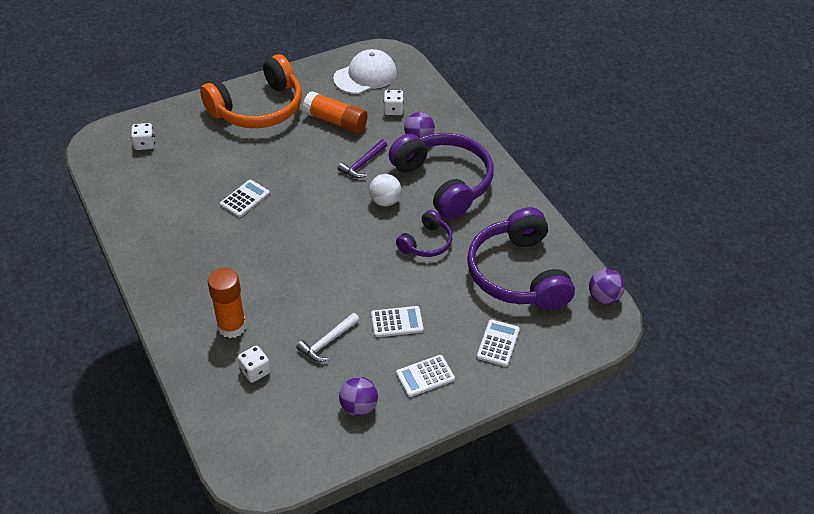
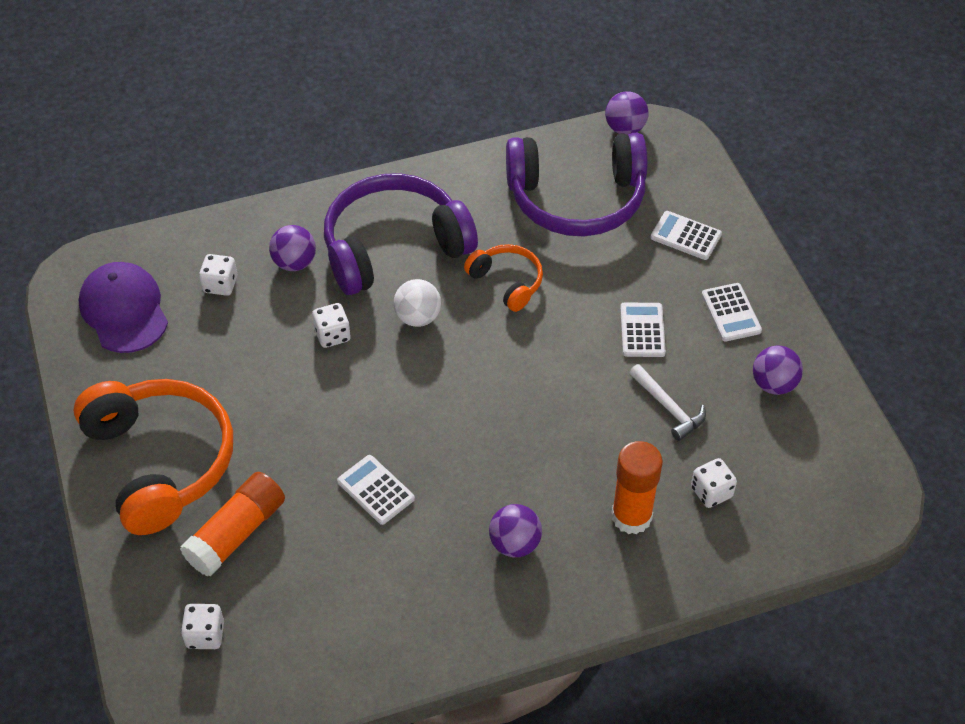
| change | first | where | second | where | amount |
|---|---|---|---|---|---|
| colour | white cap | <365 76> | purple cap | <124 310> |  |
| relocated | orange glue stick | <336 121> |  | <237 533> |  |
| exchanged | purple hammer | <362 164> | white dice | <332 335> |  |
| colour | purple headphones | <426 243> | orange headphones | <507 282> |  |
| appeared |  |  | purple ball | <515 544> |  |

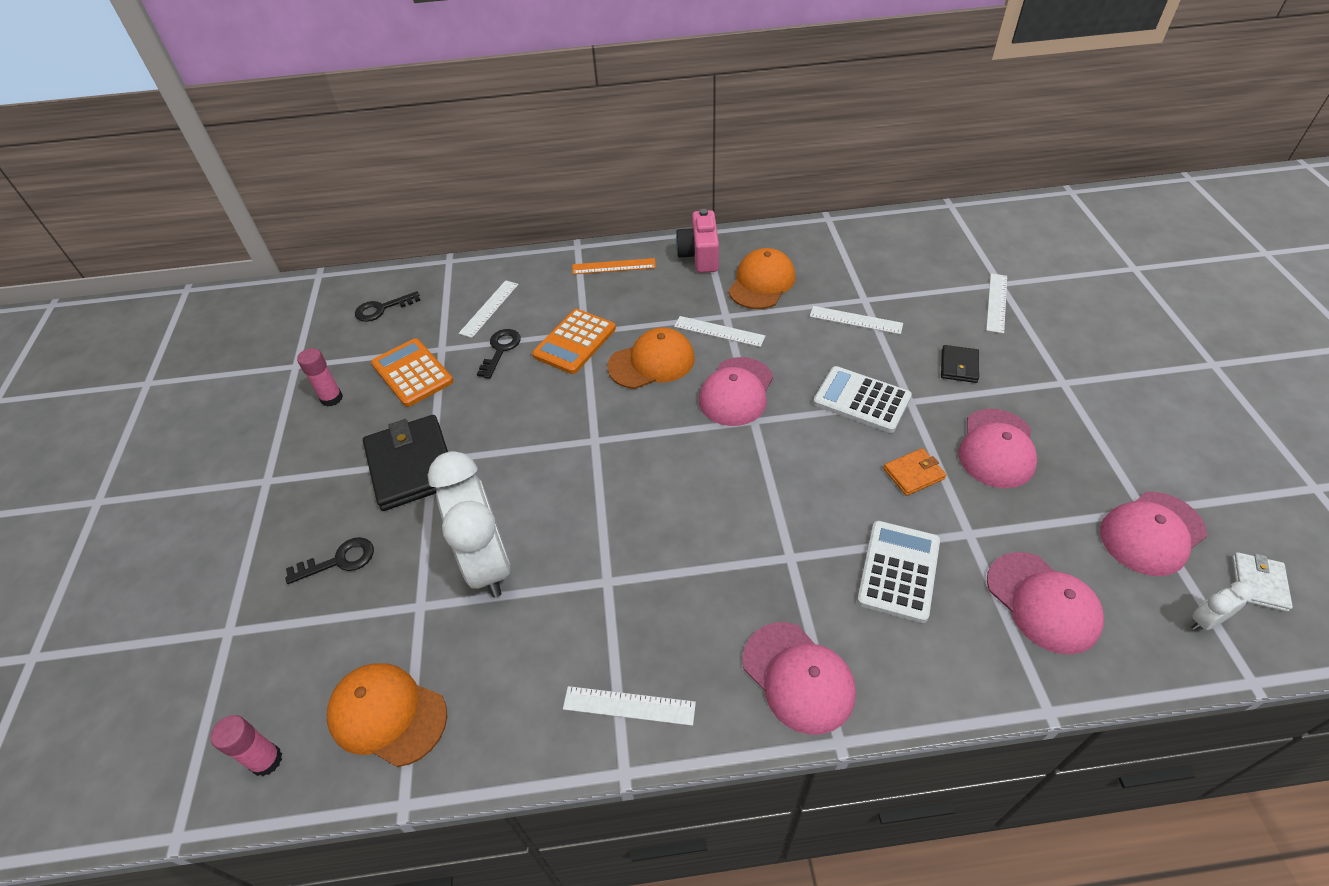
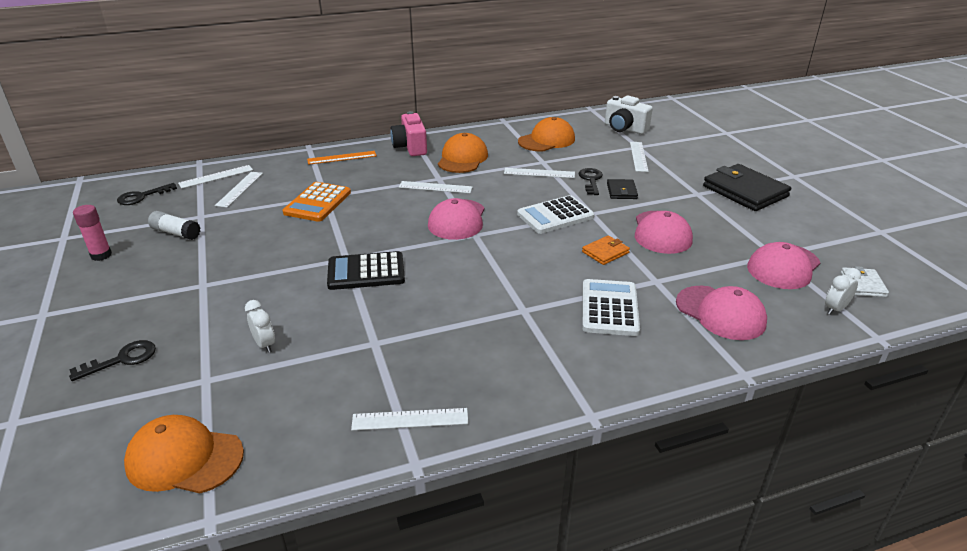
| change | first | where | second | where | amount |
|---|---|---|---|---|---|
| relocated | orange cap | <652 362> |  | <546 140> |  |
| relocated | black key | <500 350> |  | <591 180> |  |
| exchanged | orange calculator | <412 373> | white glue stick | <176 233> |  |
| spun | white calculator | <861 400> |  | <555 216> | 45 degrees counterclockwise |
| relocated | black wallet | <411 465> |  | <745 191> |  |
| size | white clock | <487 563> |  | <264 344> | x0.41 |
| missing | pink cap | <798 677> |  |  |  |
| missing | pink glue stick | <266 760> |  |  |  |
| appeared |  |  | white camera | <624 128> |  |
| appeared |  |  | white ruler | <216 177> |  |
| appeared |  |  | black calculator | <366 272> |  |

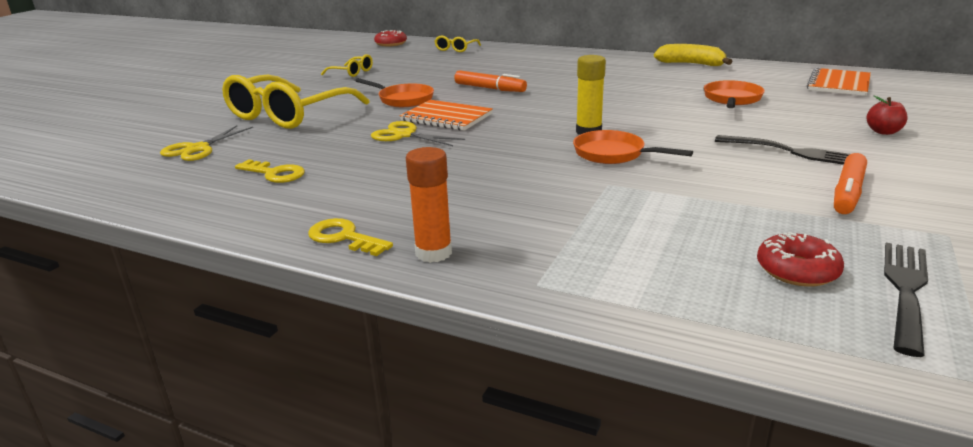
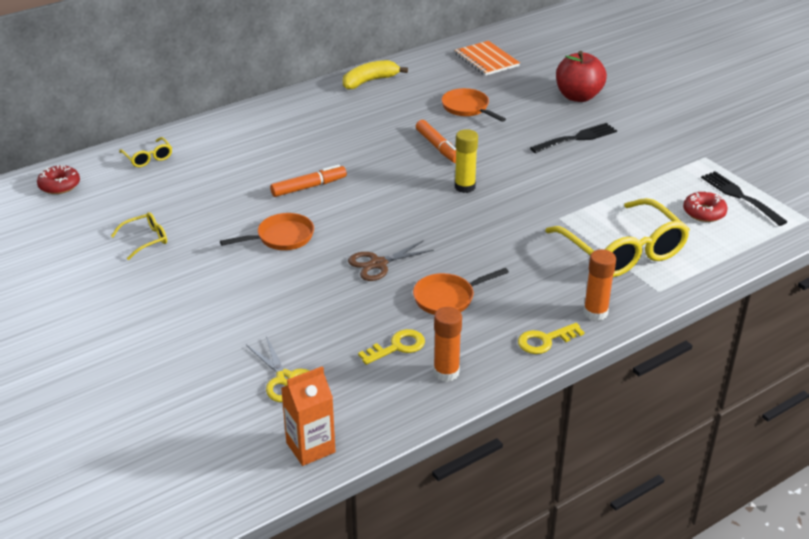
| change | first | where | second | where | amount |
|---|---|---|---|---|---|
| relocated | yellow glasses | <288 115> |  | <623 251> |  |
| size | red apple | <883 132> |  | <578 96> | x2.04 |
| missing | orange notebook | <446 117> |  |  |  |
| colour | yellow scissors | <405 135> | brown scissors | <378 264> |  |
| relocated | orange pan | <614 154> |  | <448 298> |  |
| relocated | orange marker | <847 192> |  | <438 147> |  |
| appeared |  |  | orange glue stick | <446 372> |  |
| appeared |  |  | orange carton | <310 447> |  |

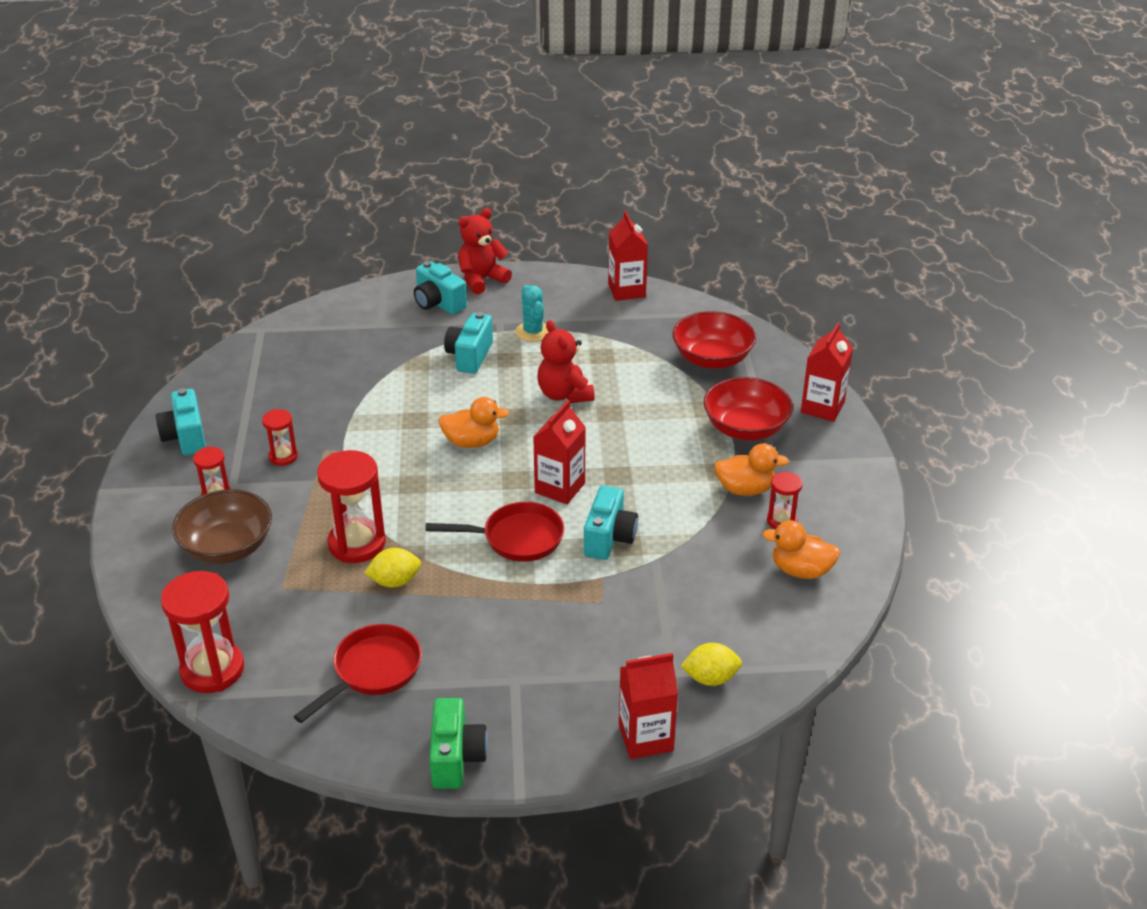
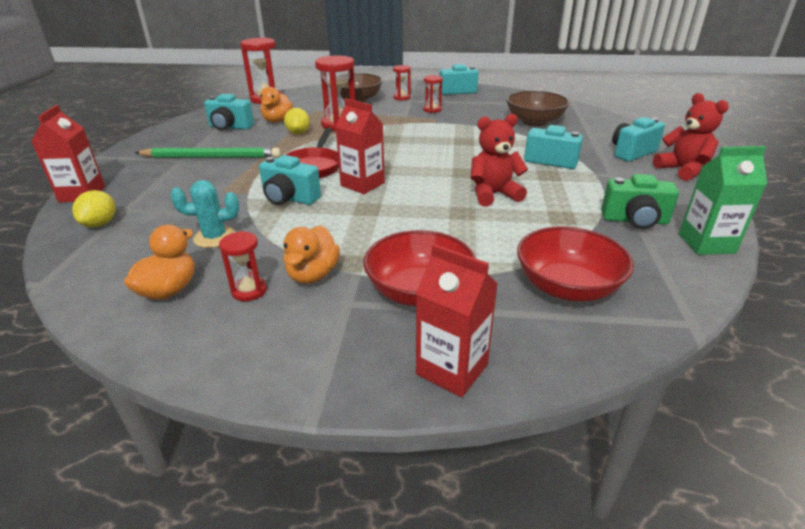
| change | first | where | second | where | amount |
|---|---|---|---|---|---|
| colour | red carton | <626 290> | green carton | <706 243> |  |
| relocated | turquoise cactus | <533 332> |  | <215 237> |  |
| relocated | orange duck | <472 442> |  | <277 121> |  |
| exchanged | red pan | <372 671> | turquoise camera | <230 127> |  |
| relocated | green camera | <456 758> |  | <635 220> |  |
| appeared |  |  | brown bowl | <534 121> |  |
| appeared |  |  | green pencil | <212 157> |  |

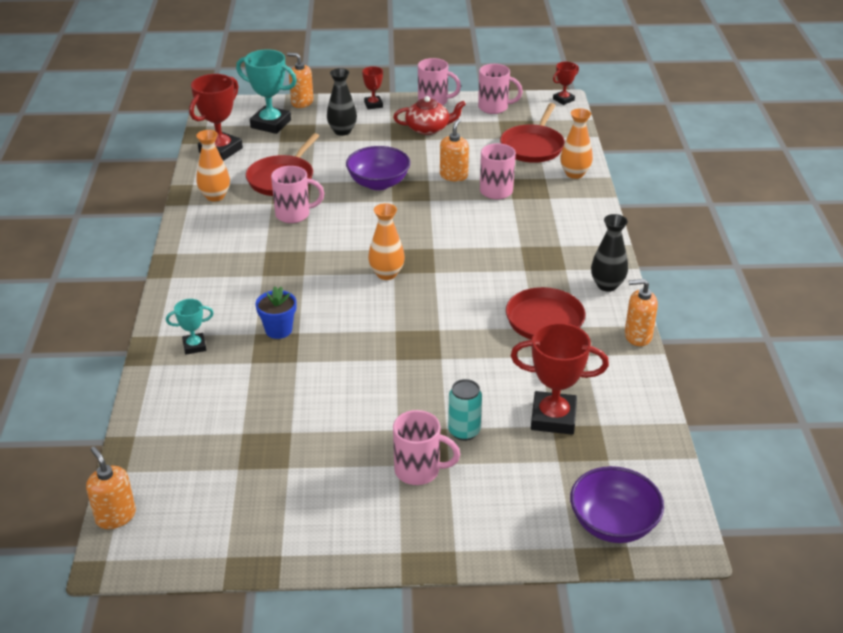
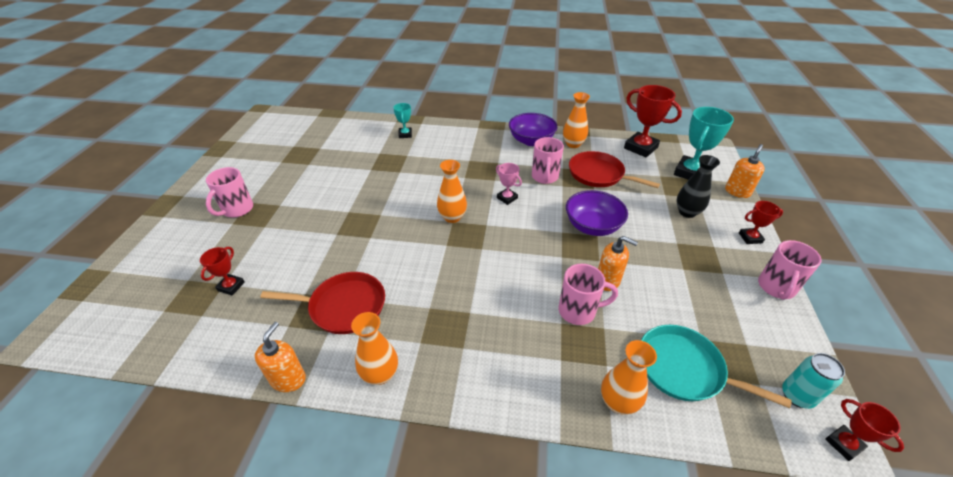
| change | first | where | second | where | amount |
|---|---|---|---|---|---|
| missing | pink mug | <494 107> |  |  |  |
| missing | red teapot | <428 128> |  |  |  |
| colour | red pan | <533 146> | turquoise pan | <684 369> |  |
| colour | black vase | <607 285> | orange vase | <380 374> |  |
| missing | blue flower pot | <278 330> |  |  |  |
| size | red trophy | <553 418> |  | <231 286> | x0.53 |
| relocated | turquoise can | <464 431> |  | <797 396> |  |
| missing | orange soap dispenser | <115 516> |  |  |  |
| relocated | purple bowl | <613 523> |  | <531 140> |  |
| appeared |  |  | pink trophy | <507 198> |  |

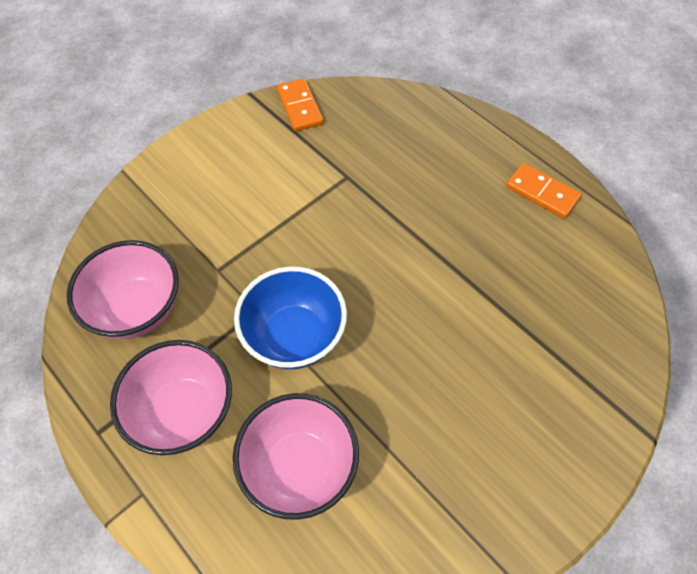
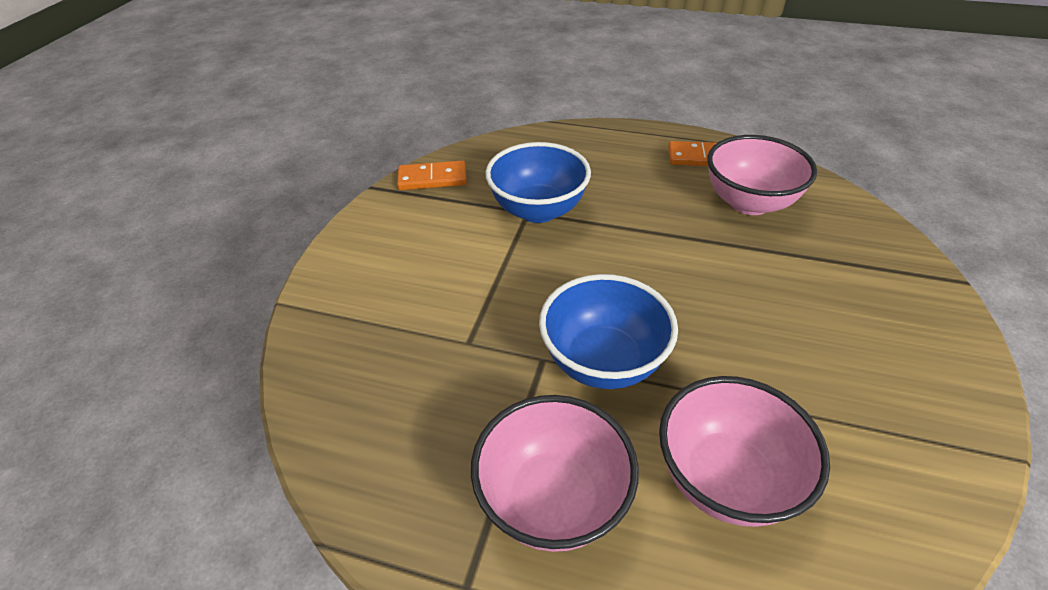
| change | first | where | second | where | amount |
|---|---|---|---|---|---|
| spun | orange domino | <299 107> |  | <432 179> | 45 degrees counterclockwise |
| relocated | pink bowl | <137 309> |  | <749 203> |  |
| appeared |  |  | blue bowl | <538 210> |  |

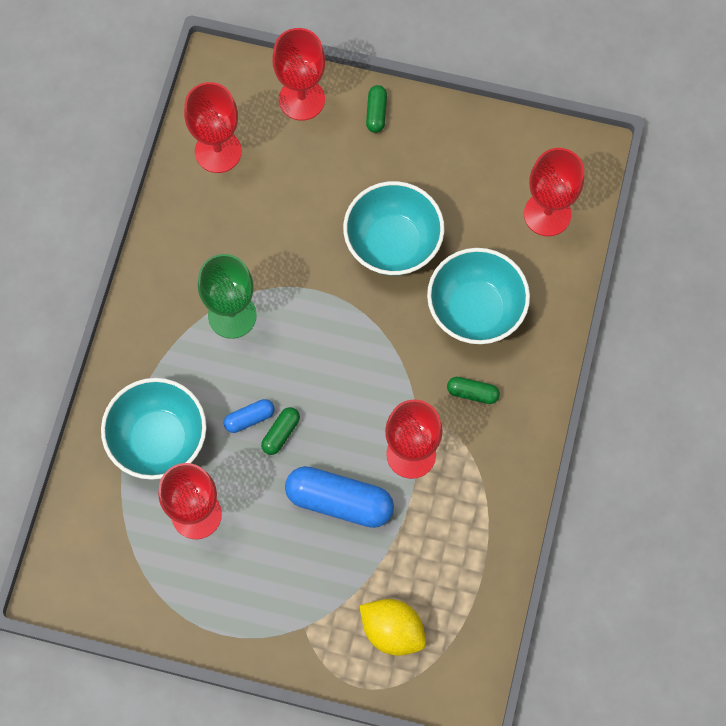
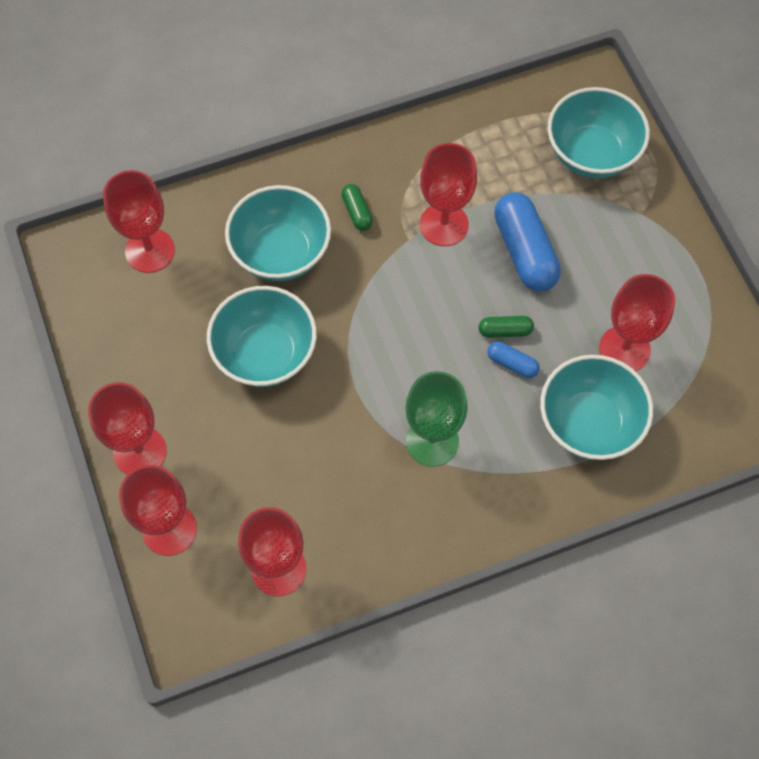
| change | first | where | second | where | amount |
|---|---|---|---|---|---|
| exchanged | green capsule | <376 113> | red goblet | <140 451> |  |
| exchanged | yellow lemon | <392 630> | turquoise bowl | <591 154> |  |

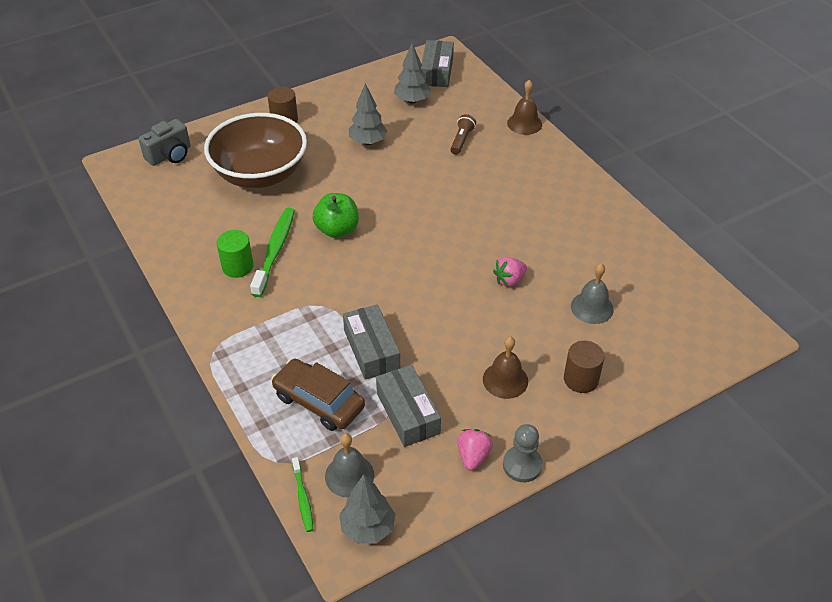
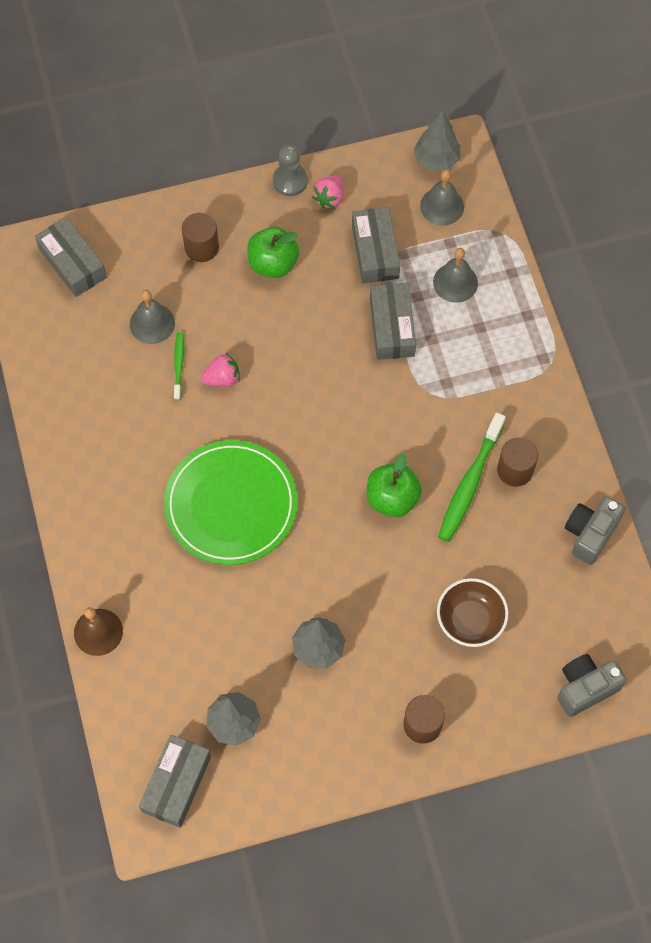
| change | first | where | second | where | amount |
|---|---|---|---|---|---|
| size | brown bowl | <260 174> |  | <470 620> | x0.54 |
| missing | brown flashlight | <461 140> |  |  |  |
| colour | green cylinder | <237 266> | brown cylinder | <515 470> |  |
| exchanged | brown bell | <505 380> | green apple | <273 263> |  |
| exchanged | brown car | <319 402> | grey bell | <455 282> |  |
| relocated | green toothbrush | <303 498> |  | <179 365> |  |
| appeared |  |  | grey box | <72 263> |  |
| appeared |  |  | green plate | <231 505> |  |
| appeared |  |  | grey camera | <590 534> |  |

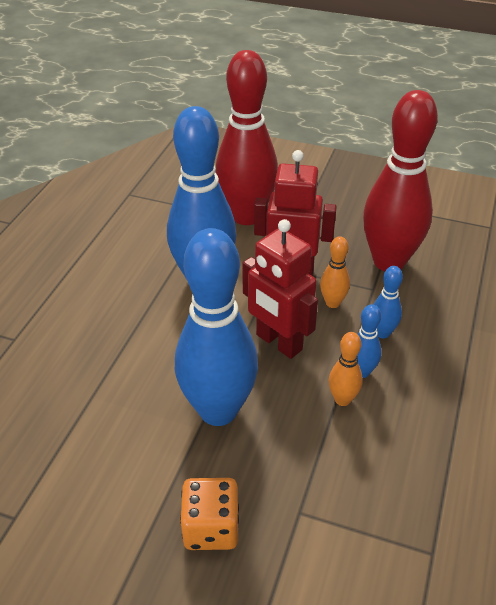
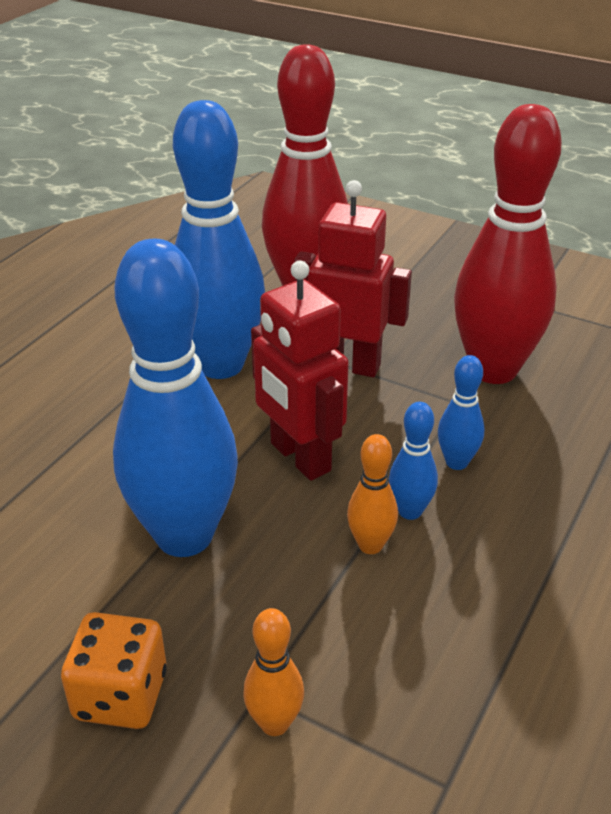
| change | first | where | second | where | amount |
|---|---|---|---|---|---|
| relocated | orange bowling pin | <332 303> |  | <274 723> |  |

